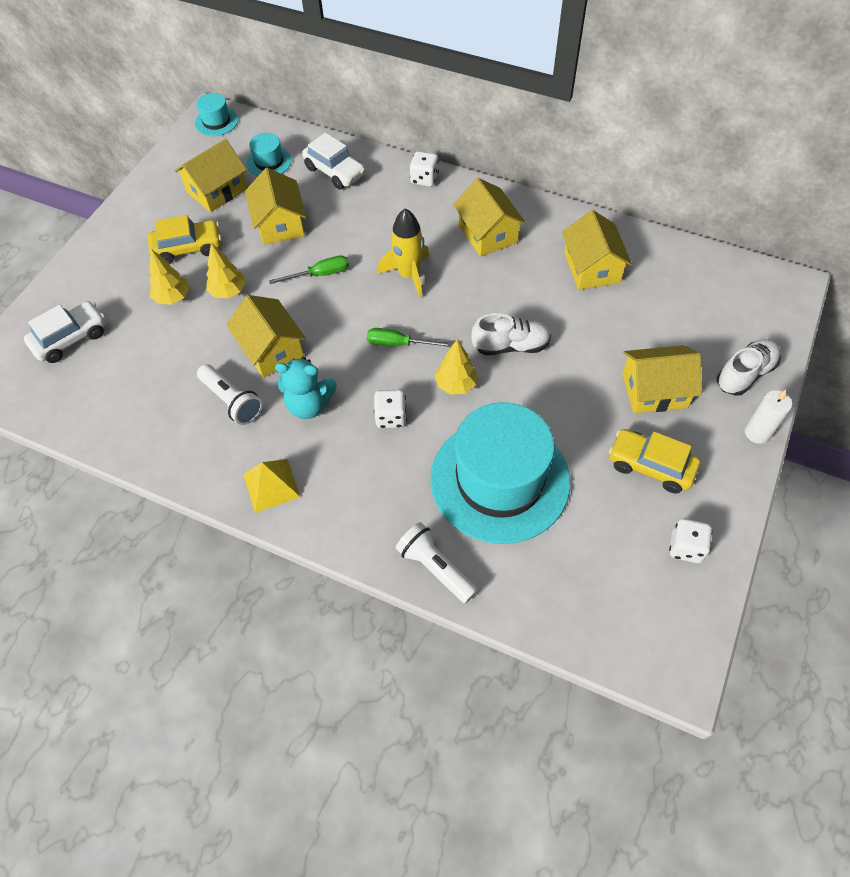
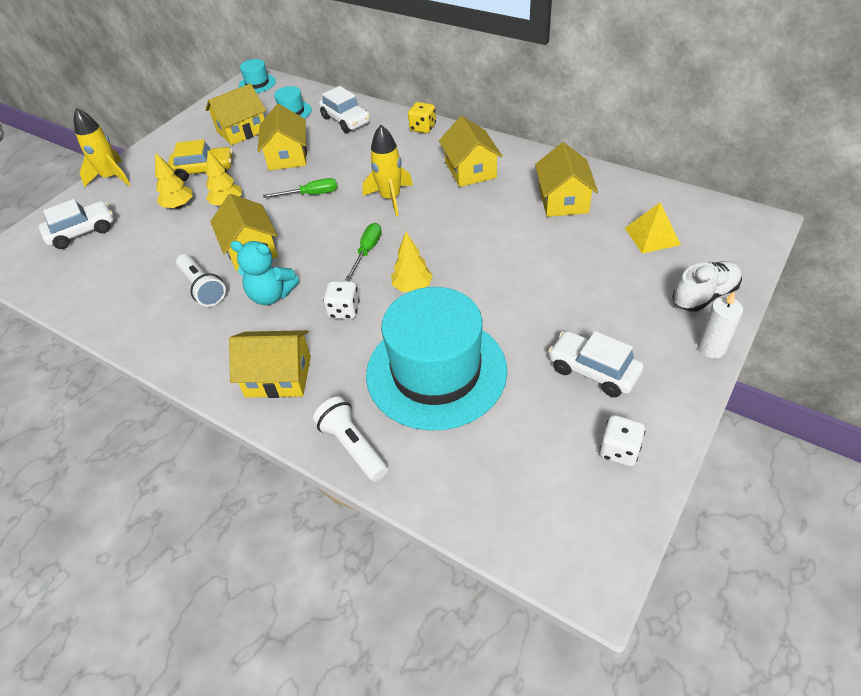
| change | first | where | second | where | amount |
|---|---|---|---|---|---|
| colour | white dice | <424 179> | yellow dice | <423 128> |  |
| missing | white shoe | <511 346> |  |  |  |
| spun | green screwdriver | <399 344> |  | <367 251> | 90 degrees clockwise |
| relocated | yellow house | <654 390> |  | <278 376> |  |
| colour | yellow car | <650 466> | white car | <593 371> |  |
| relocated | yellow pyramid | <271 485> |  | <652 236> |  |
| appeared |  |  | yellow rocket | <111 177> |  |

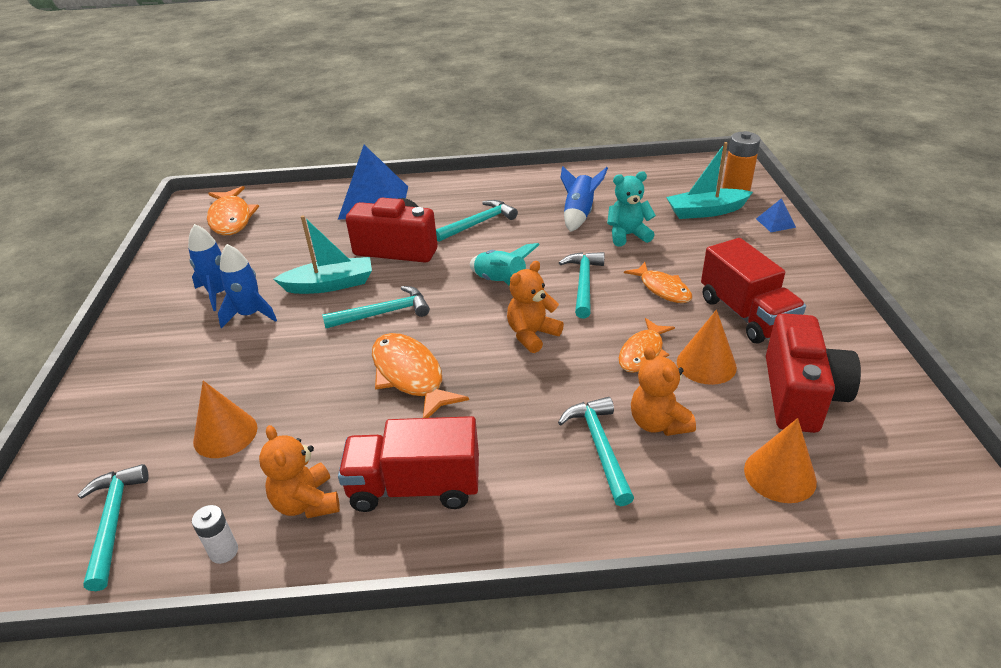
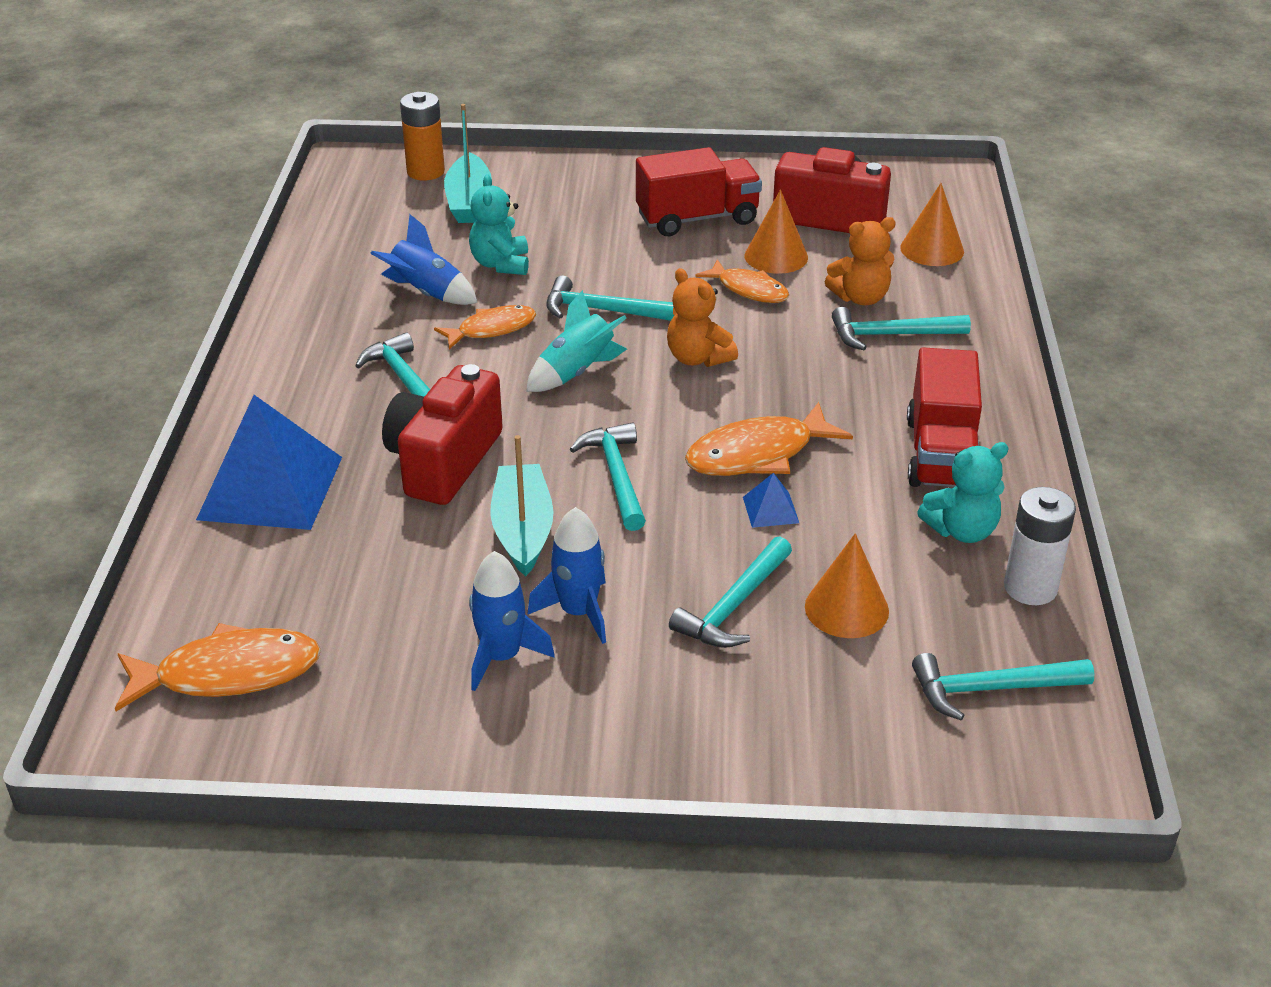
| change | first | where | second | where | amount |
|---|---|---|---|---|---|
| relocated | blue pyramid | <775 223> |  | <770 510> |  |
| relocated | orange fish | <662 289> |  | <492 329> |  |
| colour | orange teddy bear | <307 502> | turquoise teddy bear | <962 530> |  |
| size | white battery | <224 551> |  | <1030 588> | x1.68 |
| appeared |  |  | turquoise hammer | <733 606> |  |

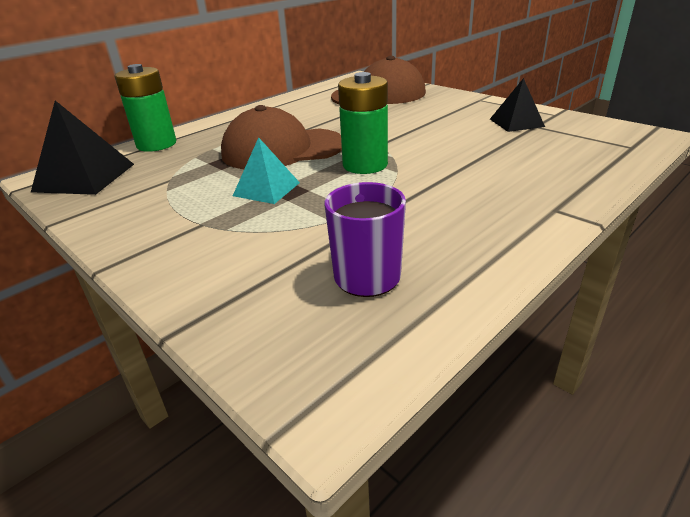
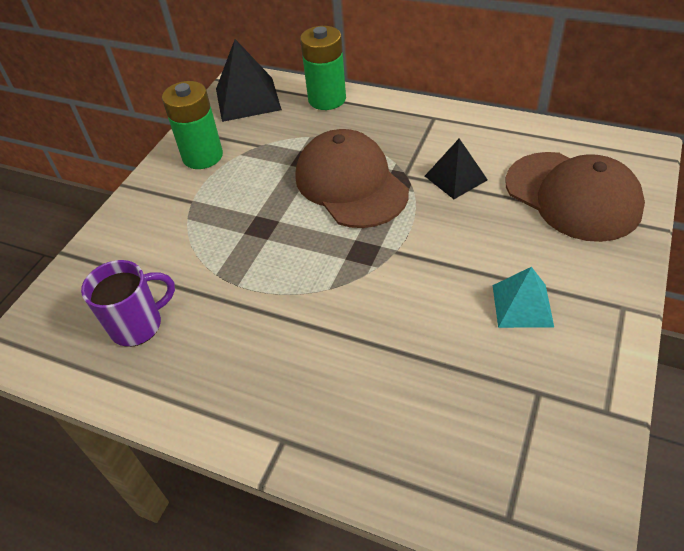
| change | first | where | second | where | amount |
|---|---|---|---|---|---|
| relocated | green battery | <365 165> |  | <202 156> |  |
| relocated | black pyramid | <516 123> |  | <455 178> |  |
| relocated | turquoise pyramid | <266 189> |  | <522 305> |  |

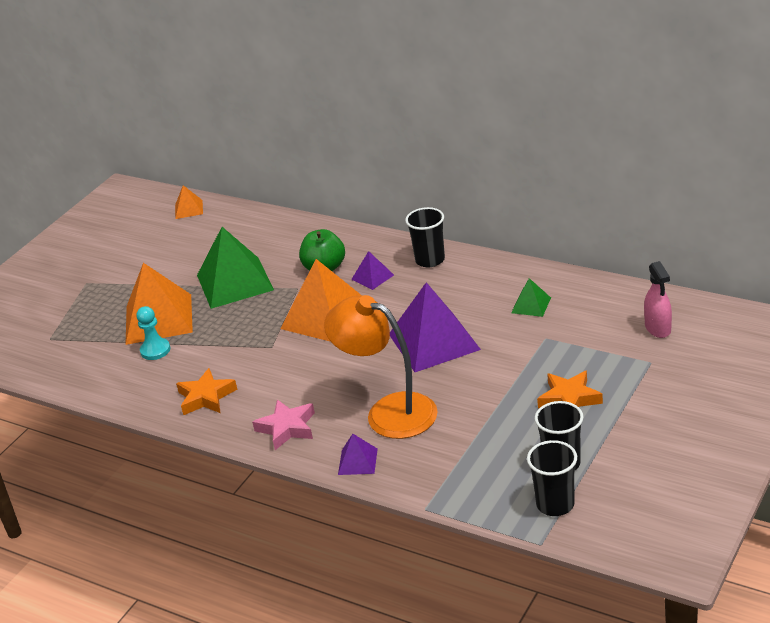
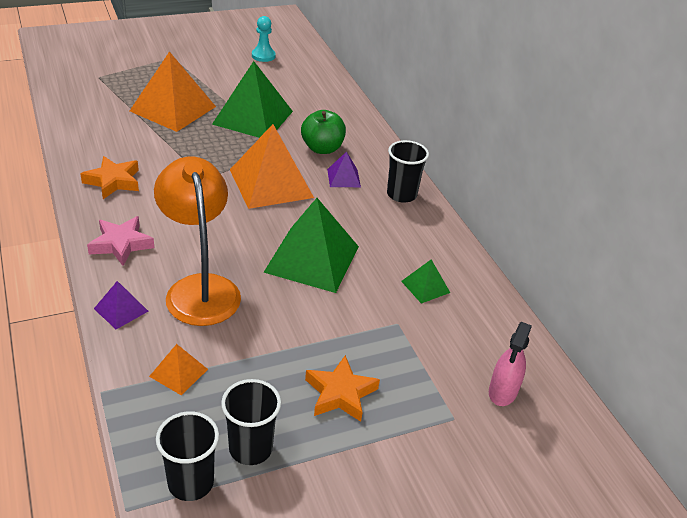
| change | first | where | second | where | amount |
|---|---|---|---|---|---|
| relocated | orange pyramid | <189 209> |  | <178 372> |  |
| colour | purple pyramid | <433 341> | green pyramid | <312 259> |  |
| relocated | turquoise pawn | <155 350> |  | <263 56> |  |

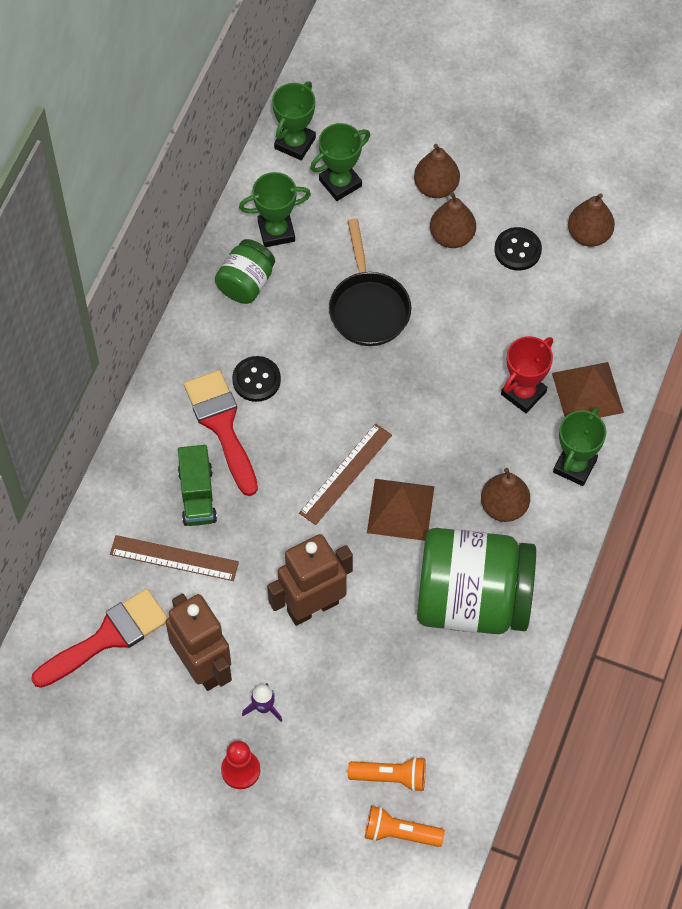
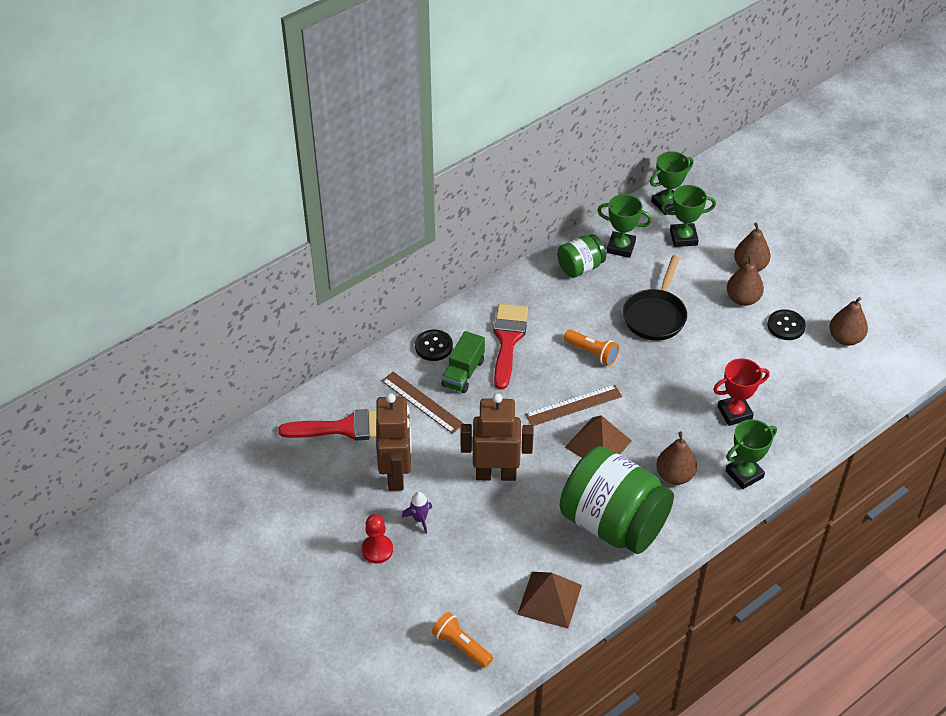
| change | first | where | second | where | amount |
|---|---|---|---|---|---|
| relocated | black button | <256 380> |  | <433 346> |  |
| relocated | brown pyramid | <587 392> |  | <549 599> |  |
| relocated | orange flashlight | <390 777> |  | <592 353> |  |

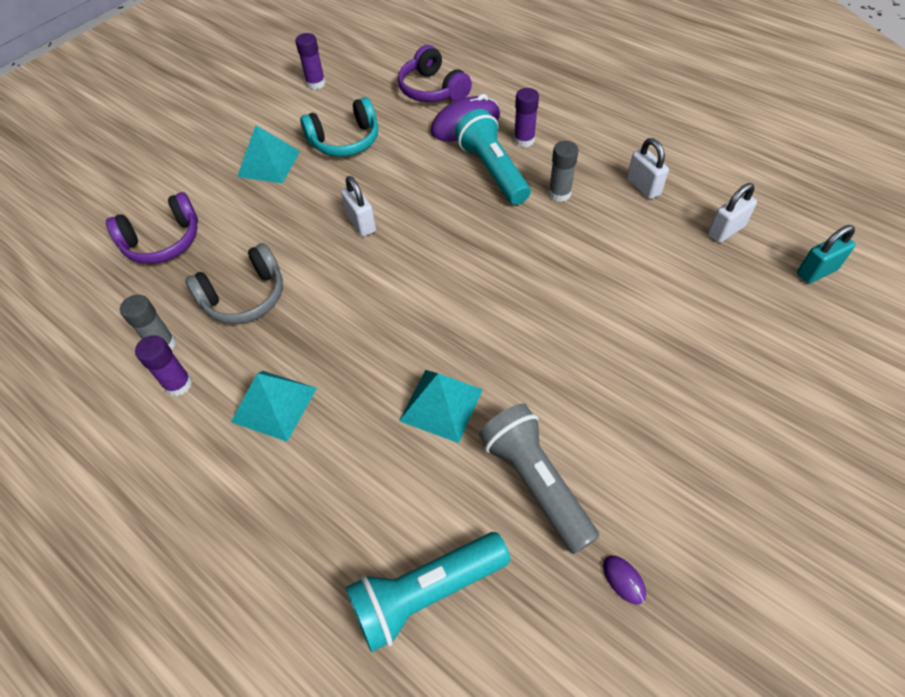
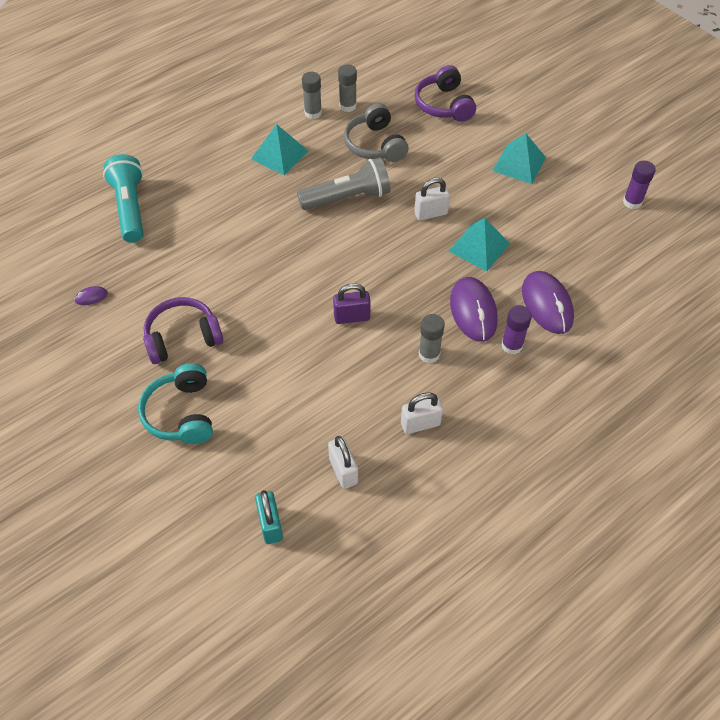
| change | first | where | second | where | amount |
|---|---|---|---|---|---|
| relocated | purple headphones | <432 90> |  | <182 338> |  |
| relocated | turquoise headphones | <345 141> |  | <181 413> |  |
| exchanged | turquoise flashlight | <492 170> | purple mouse | <473 311> |  |
| colour | purple glue stick | <178 384> | grey glue stick | <313 113> |  |
| relocated | turquoise pyramid | <441 405> |  | <479 247> |  |
| relocated | grey flashlight | <535 482> |  | <348 198> |  |
| appeared |  |  | purple padlock | <352 317> |  |

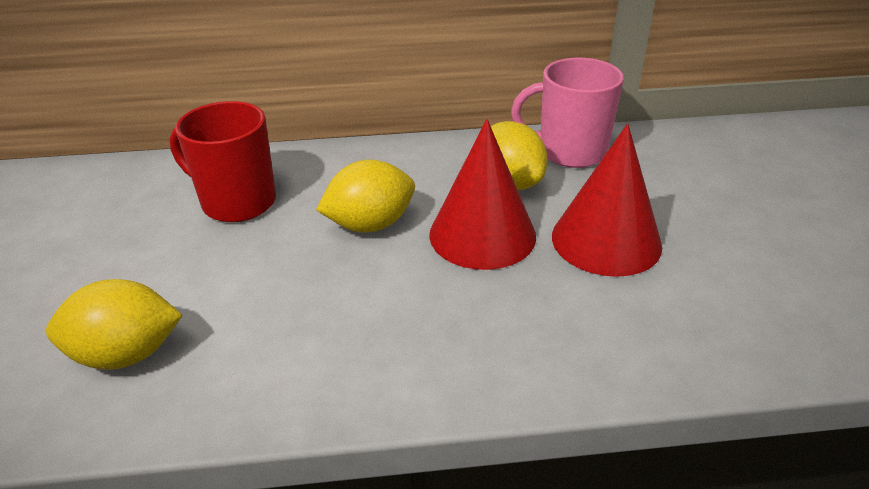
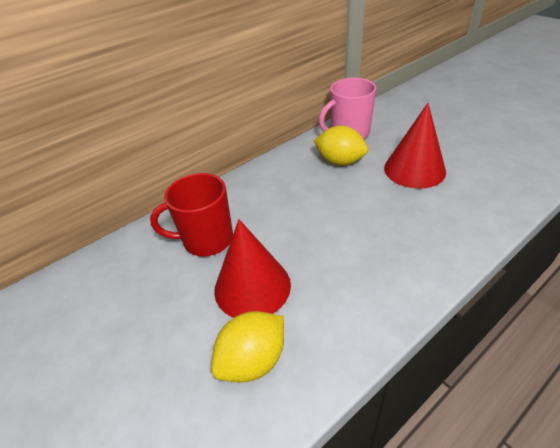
| change | first | where | second | where | amount |
|---|---|---|---|---|---|
| relocated | red cone | <482 234> |  | <252 287> |  |
| missing | yellow lemon | <370 224> |  |  |  |

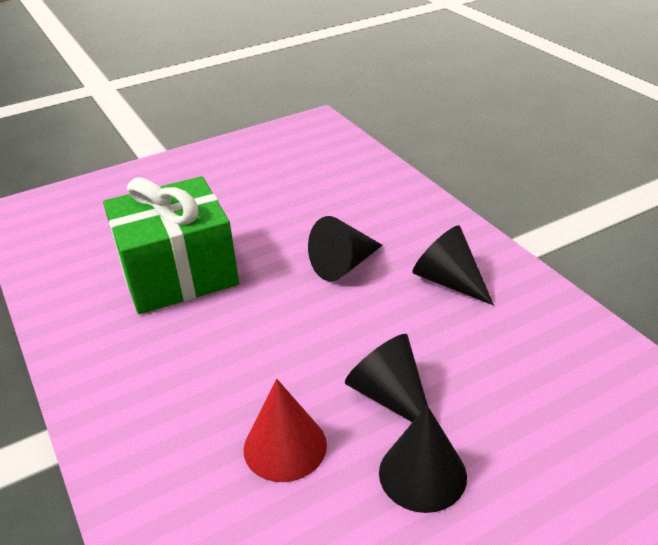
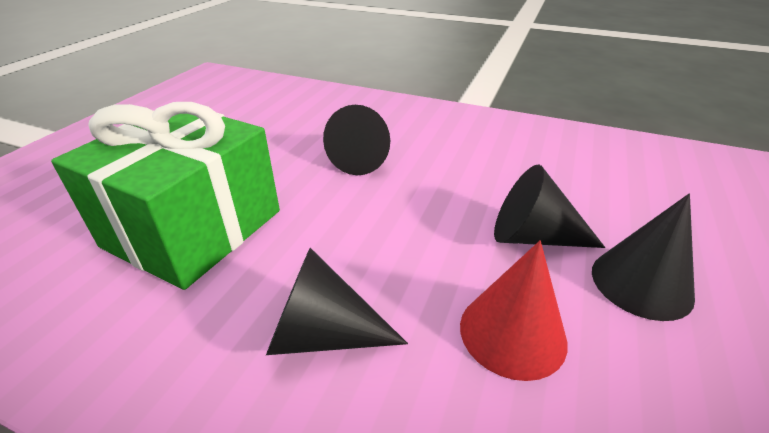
| change | first | where | second | where | amount |
|---|---|---|---|---|---|
| relocated | black cone | <449 281> |  | <322 334> |  |

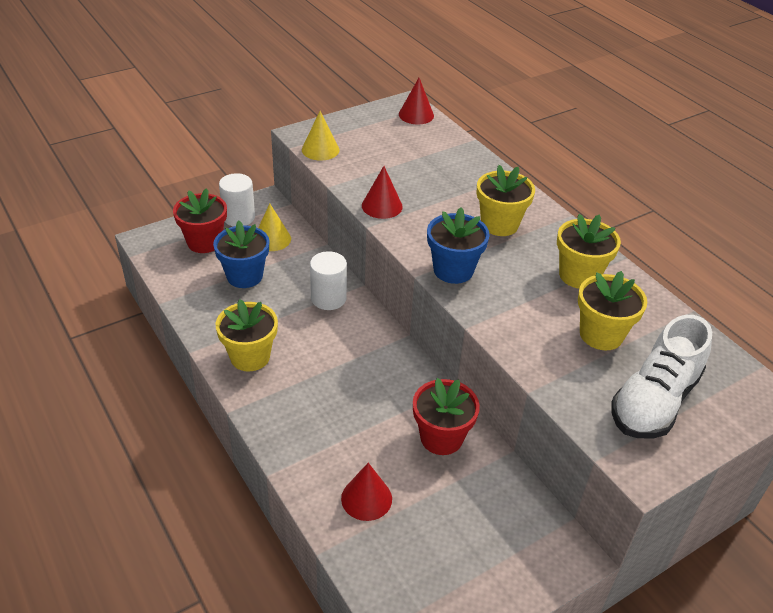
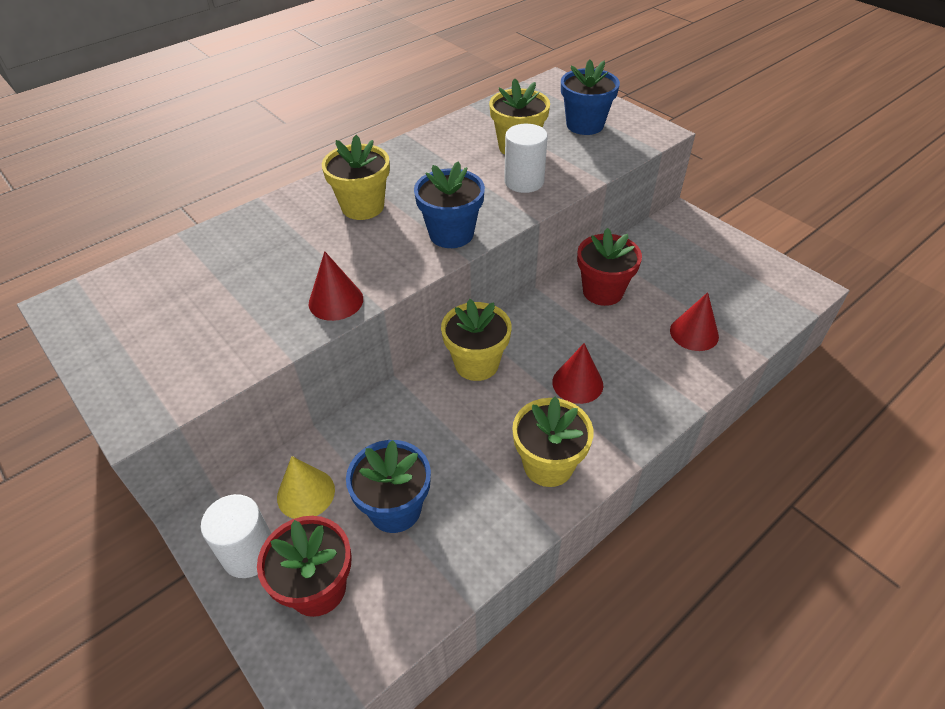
| change | first | where | second | where | amount |
|---|---|---|---|---|---|
| relocated | red cone | <416 115> |  | <577 383> |  |
| missing | yellow cone | <320 150> |  |  |  |
| relocated | yellow flower pot | <579 275> |  | <476 364> |  |
| relocated | white cylinder | <328 298> |  | <524 182> |  |
| exchanged | white shoe | <654 401> | blue flower pot | <585 125> |  |

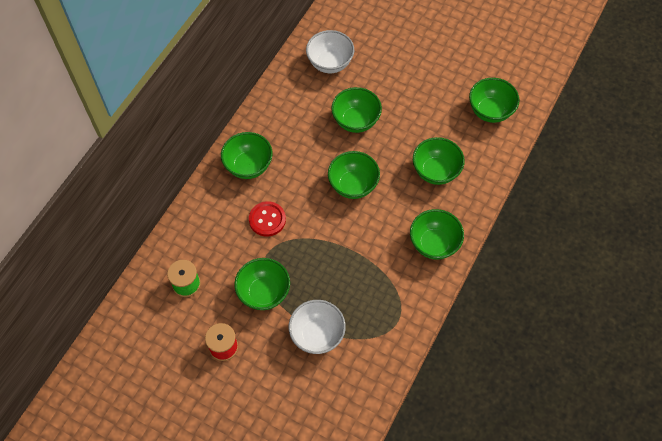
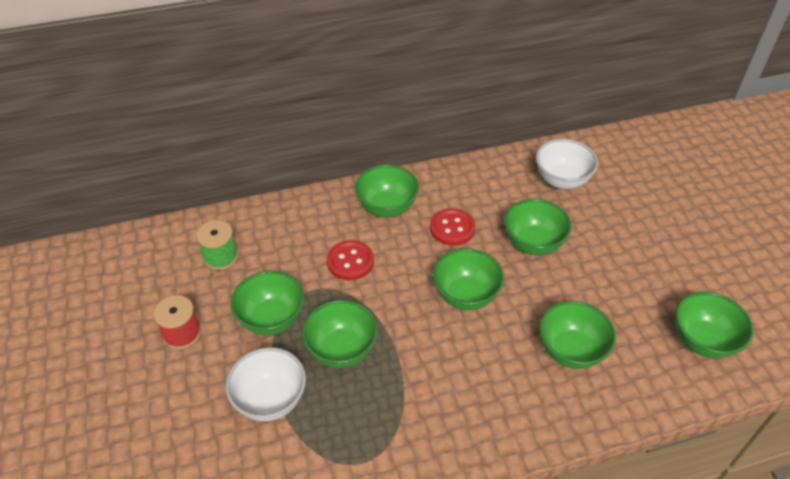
| change | first | where | second | where | amount |
|---|---|---|---|---|---|
| relocated | green bowl | <434 244> |  | <342 350> |  |
| appeared |  |  | red button | <452 228> |  |

